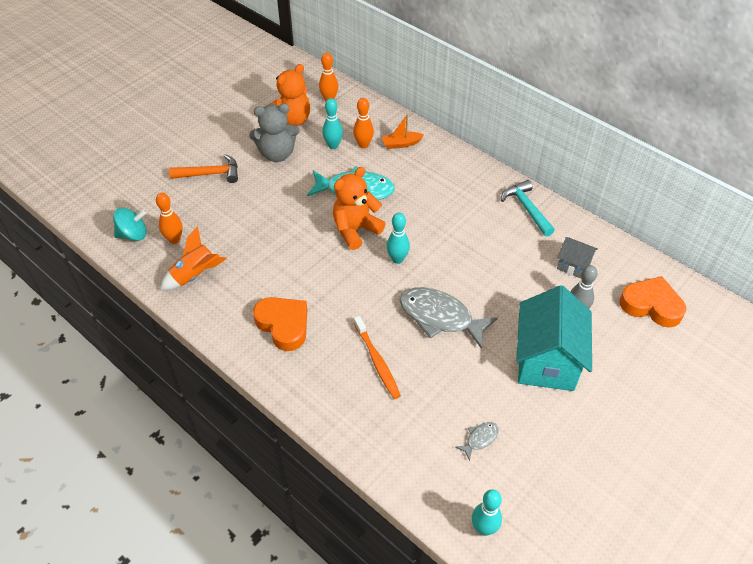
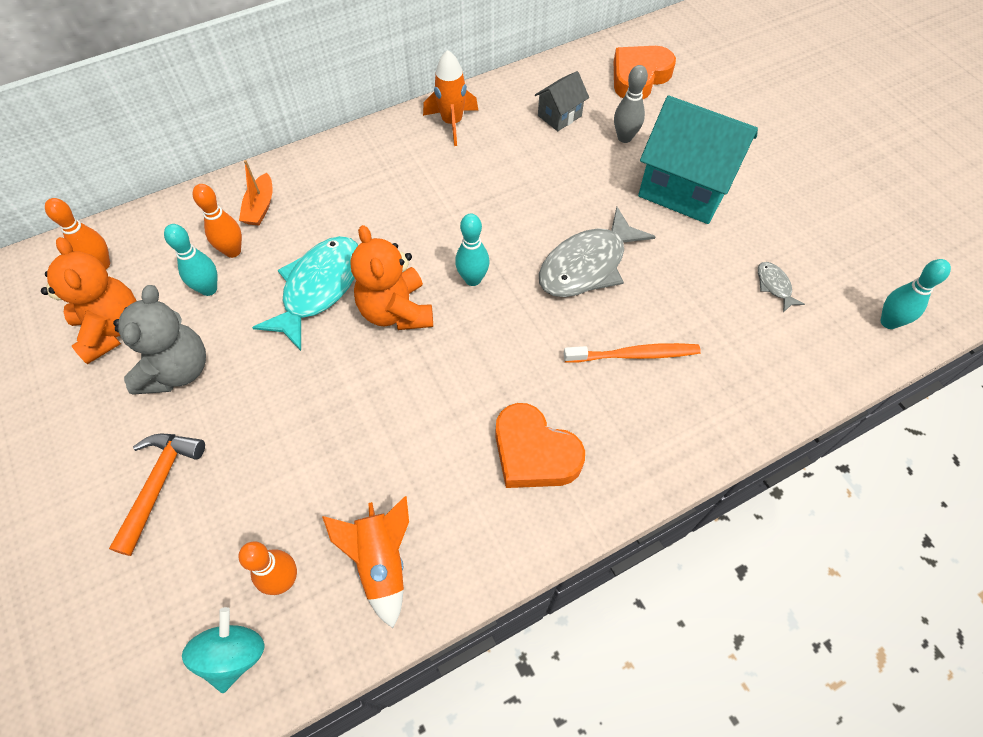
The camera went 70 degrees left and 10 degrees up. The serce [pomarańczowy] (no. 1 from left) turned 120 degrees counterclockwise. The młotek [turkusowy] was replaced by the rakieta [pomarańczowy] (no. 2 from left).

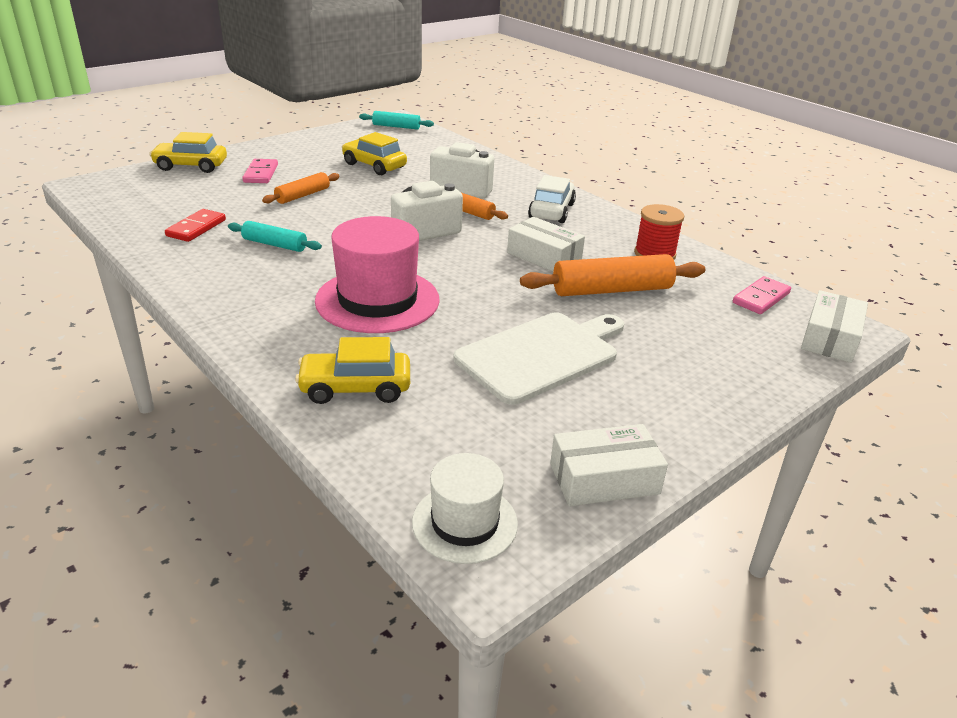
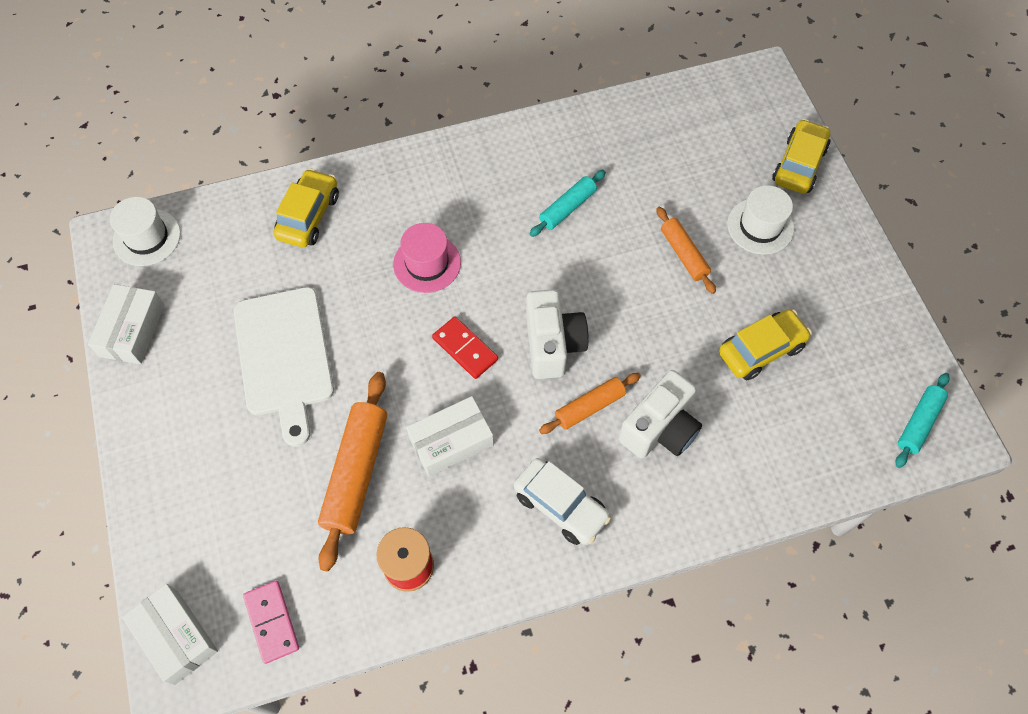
The camera went 115 degrees right and 30 degrees up. The kostka domina [czerwony] moved. The kostka domina [różowy] (no. 1 from left) was replaced by the kapelusz [biały] (no. 2 from left). The kapelusz [różowy] changed to 0.59 times the size.

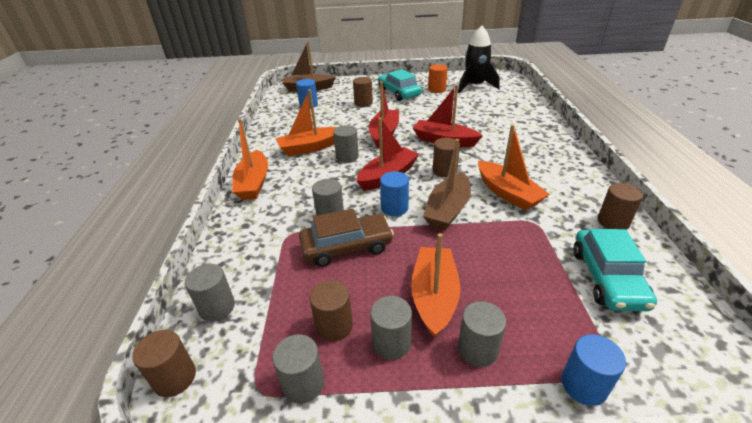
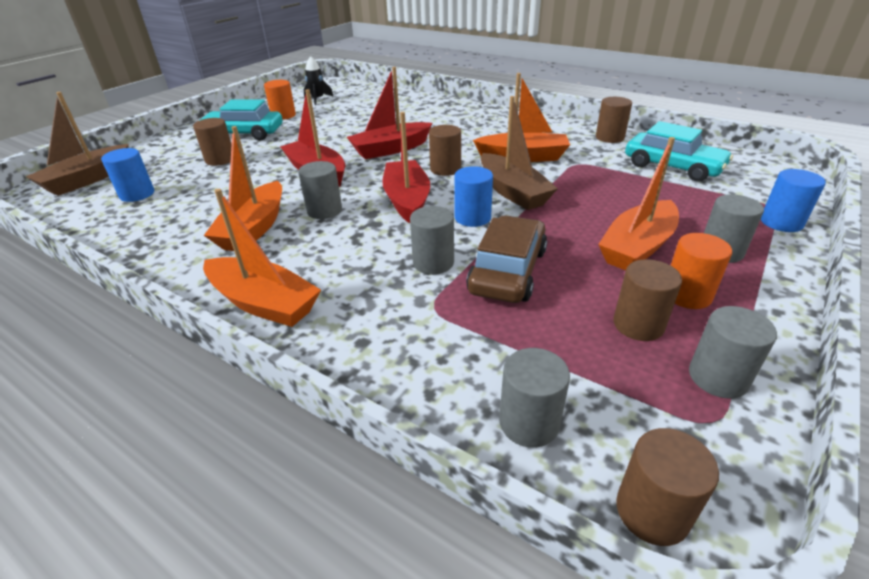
The camera went 55 degrees left and 0 degrees up. The walec [szary] (no. 5 from left) became the walec [pomarańczowy] (no. 2 from left). The łódka [pomarańczowy] (no. 3 from left in the first image) turned 90 degrees counterclockwise. The rakieta [czarny] changed to 0.54 times the size.

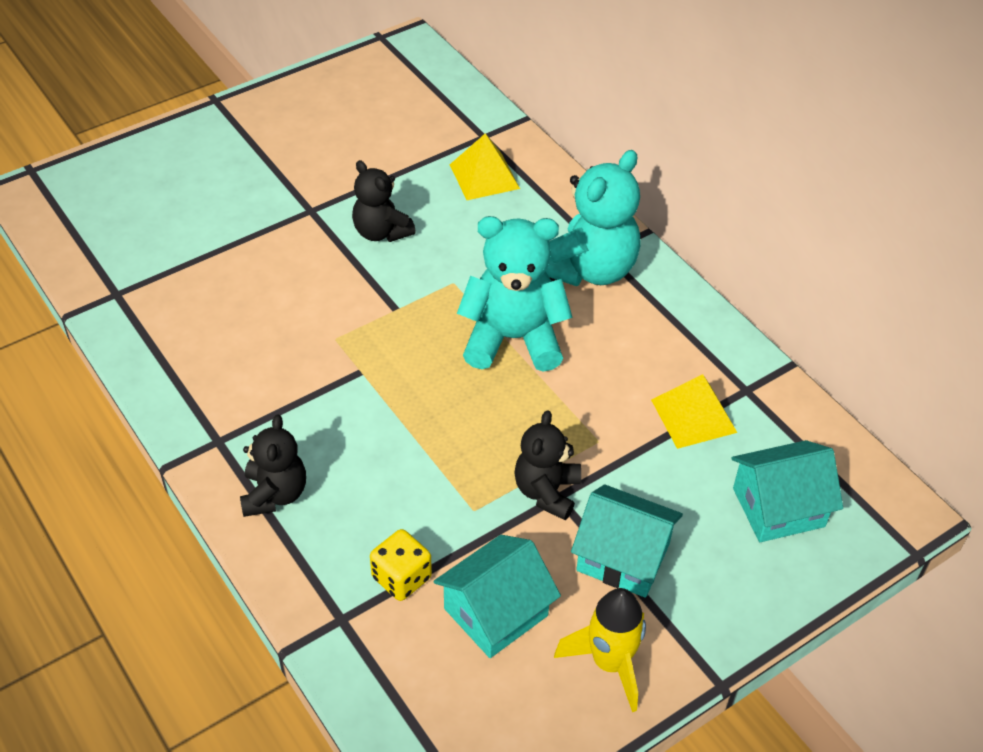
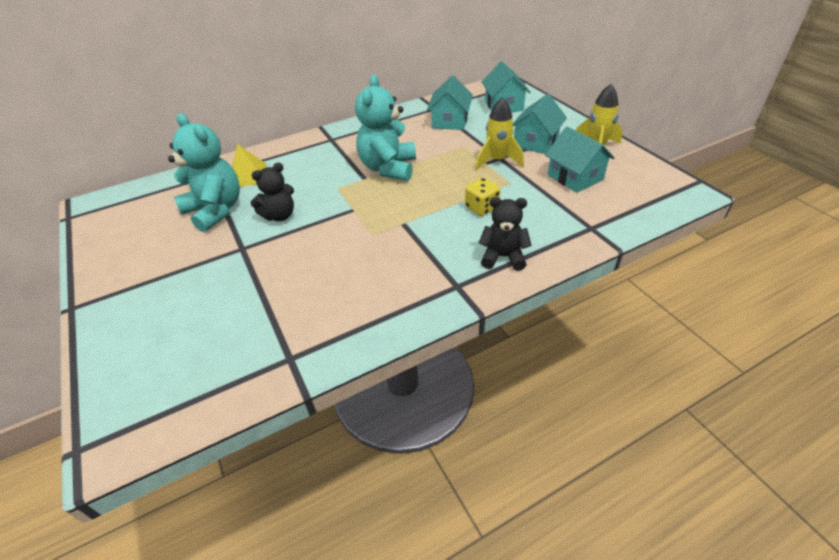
The camera went 80 degrees left and 5 degrees down. The kostka do gry [żółty] moved. The miś [czarny] (no. 3 from left) was replaced by the rakieta [żółty] (no. 1 from left). The miś [turkusowy] (no. 2 from left in the first image) moved. The piramida [żółty] (no. 2 from left) was replaced by the domek [turkusowy] (no. 1 from left).

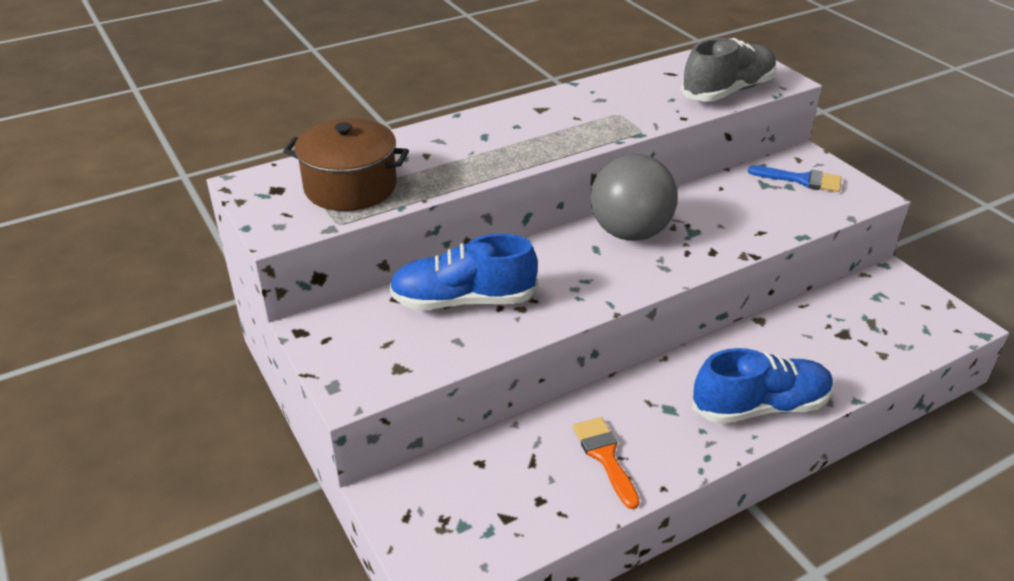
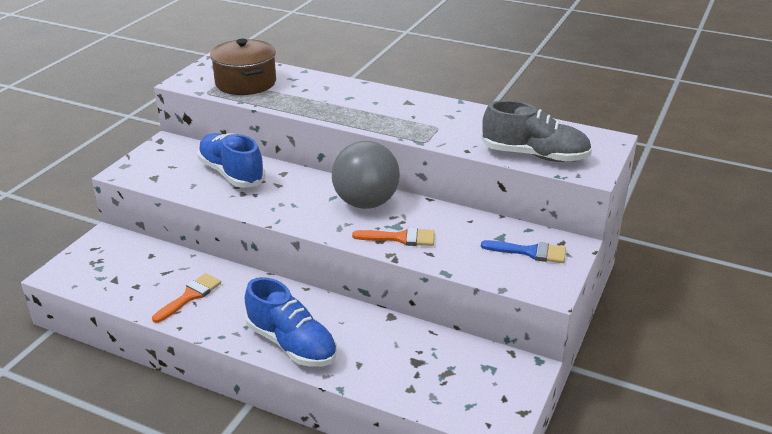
The camera went 55 degrees right and 5 degrees down. The pędzel [niebieski] turned 60 degrees counterclockwise. The pędzel [pomarańczowy] (no. 2 from left) appeared.

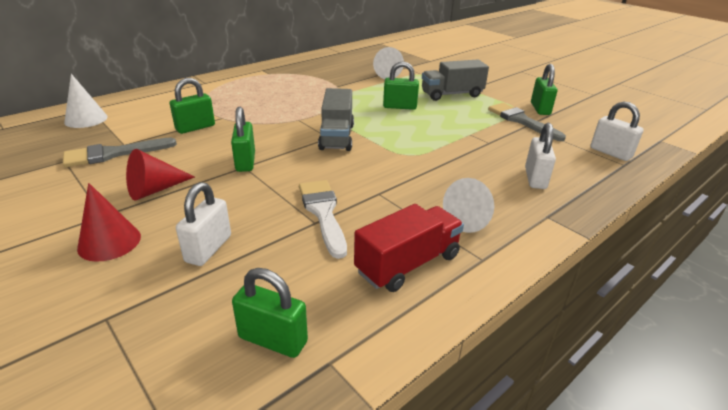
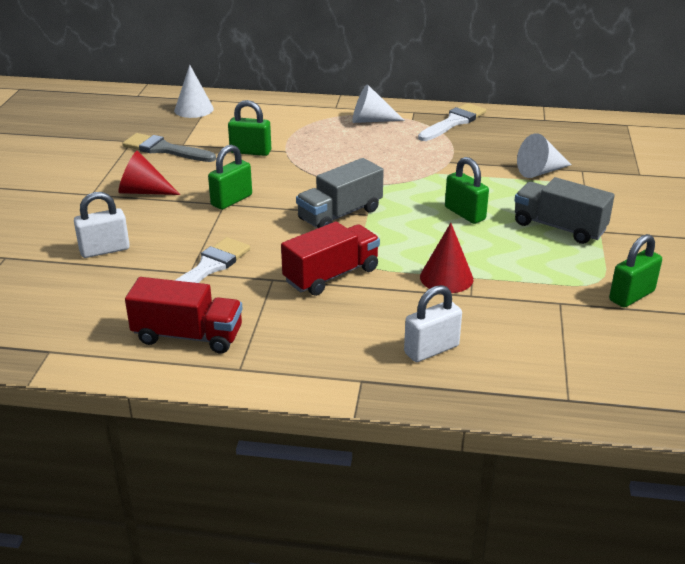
The camera went 50 degrees right and 0 degrees up. The stożek [czerwony] (no. 1 from left in the first image) moved. The kłódka [zielony] (no. 3 from left) disappeared. The stożek [biały] (no. 3 from left in the first image) moved. The pędzel [szary] (no. 2 from left) disappeared. The kłódka [biały] (no. 3 from left) disappeared. The ciężarówka [czerwony] (no. 2 from left) appeared. The pędzel [biały] (no. 2 from left) appeared.

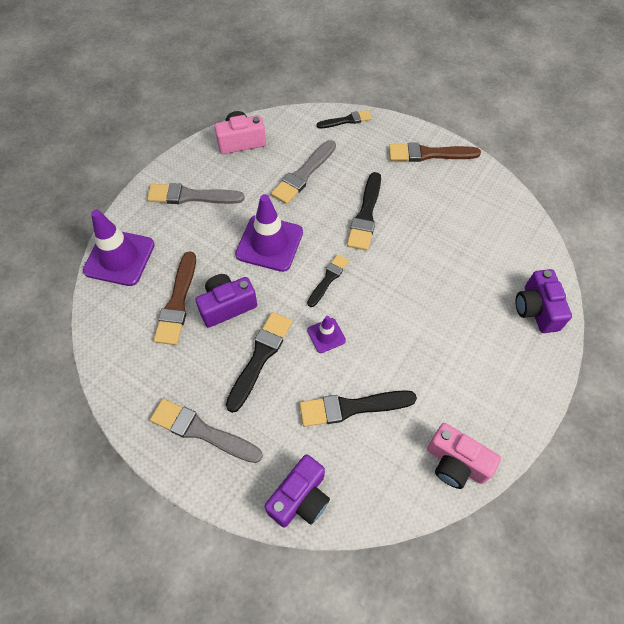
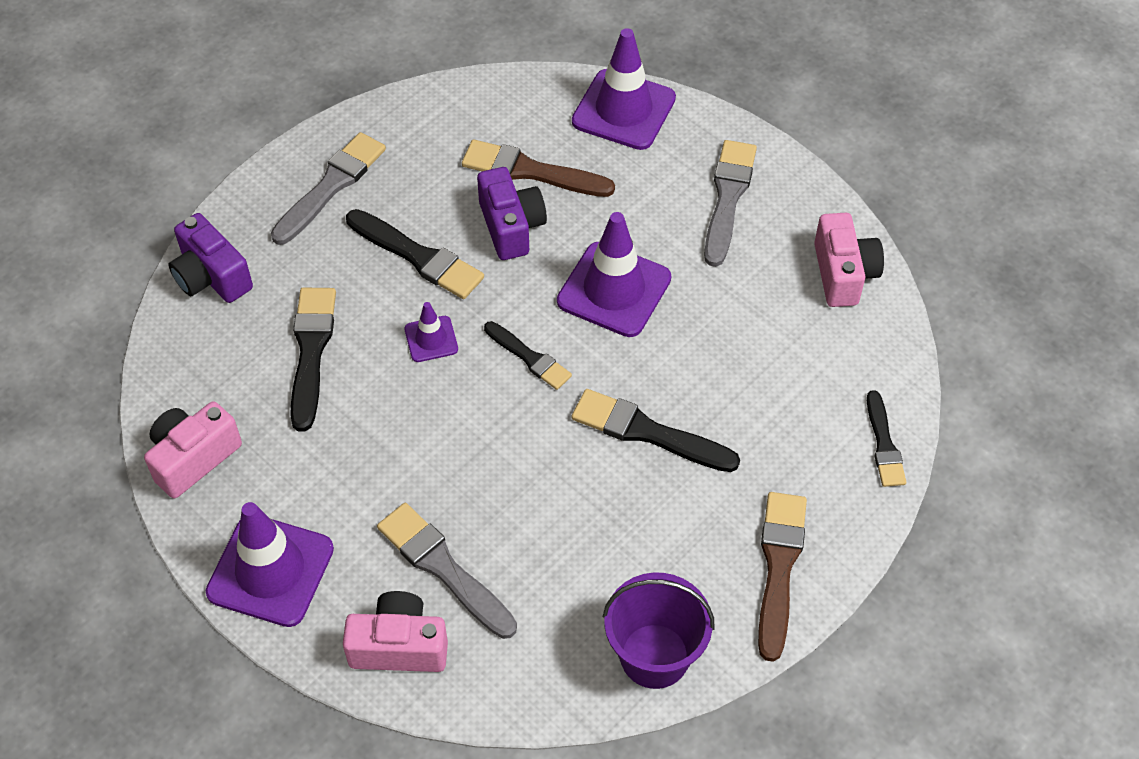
The camera went 100 degrees right and 5 degrees down. The pędzel [szary] (no. 3 from left in the first image) moved. The aparat fotograficzny [fioletowy] (no. 3 from left) became the aparat fotograficzny [różowy] (no. 2 from left). The pachołek [fioletowy] (no. 1 from left) appeared. The wiadro [fioletowy] appeared.

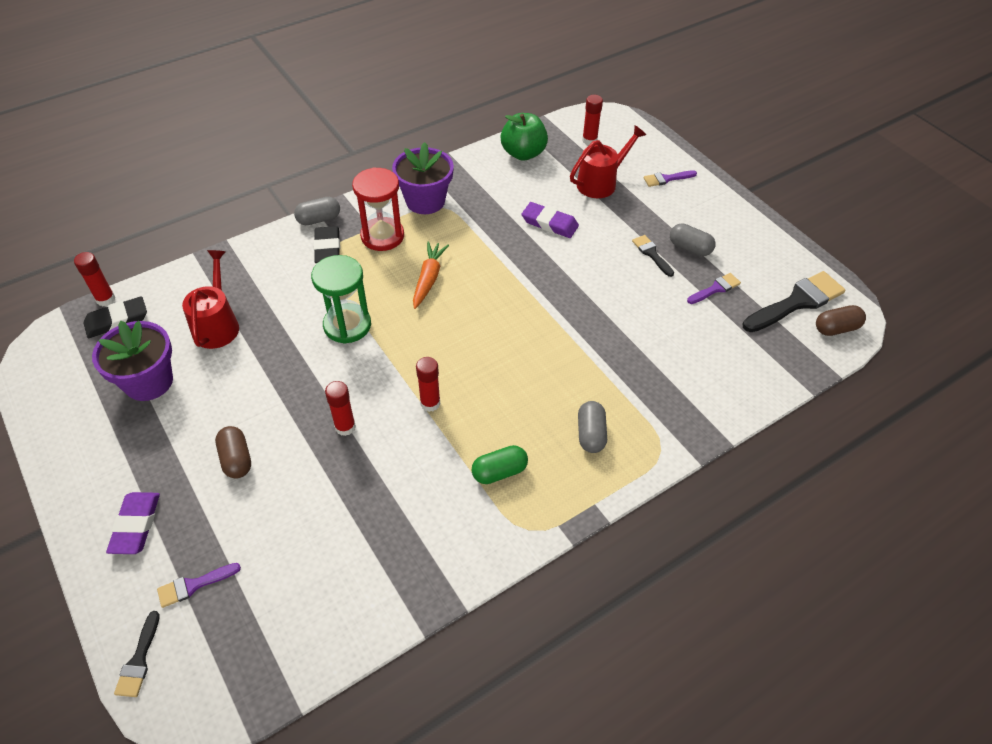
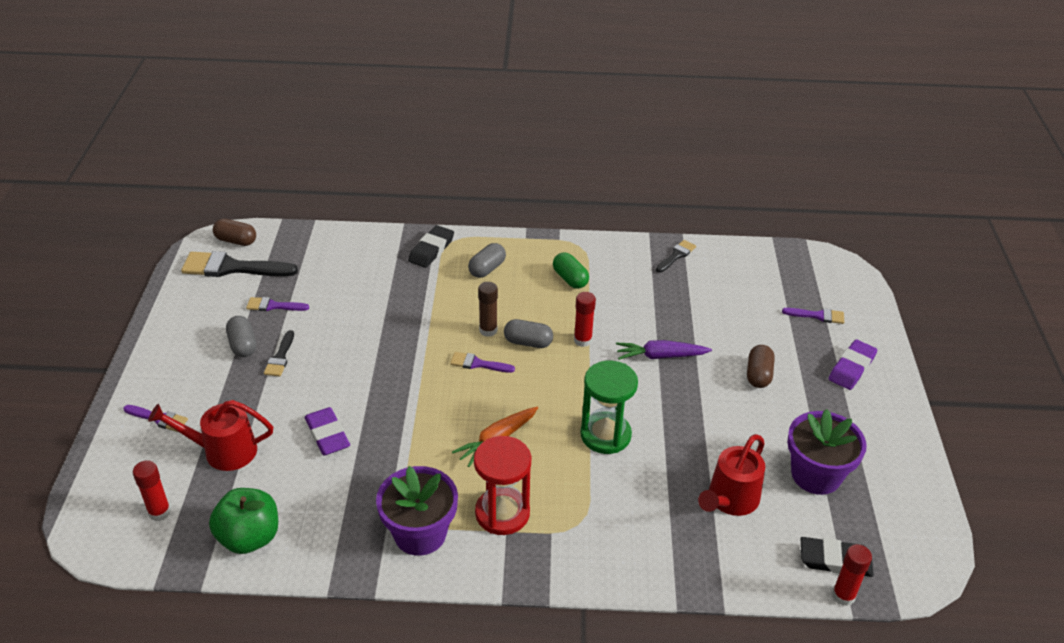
The camera went 145 degrees left and 10 degrees down. The pędzel [czarny] (no. 1 from left in the first image) moved. The kapsułka [szary] (no. 1 from left in the first image) moved. The gumka do mazania [czarny] (no. 2 from left in the first image) moved. The klej w sztyfcie [czerwony] (no. 2 from left) was replaced by the marchewka [fioletowy]. The kapsułka [zielony] turned 45 degrees clockwise. The pędzel [fioletowy] (no. 3 from left) appeared. The klej w sztyfcie [brązowy] appeared.

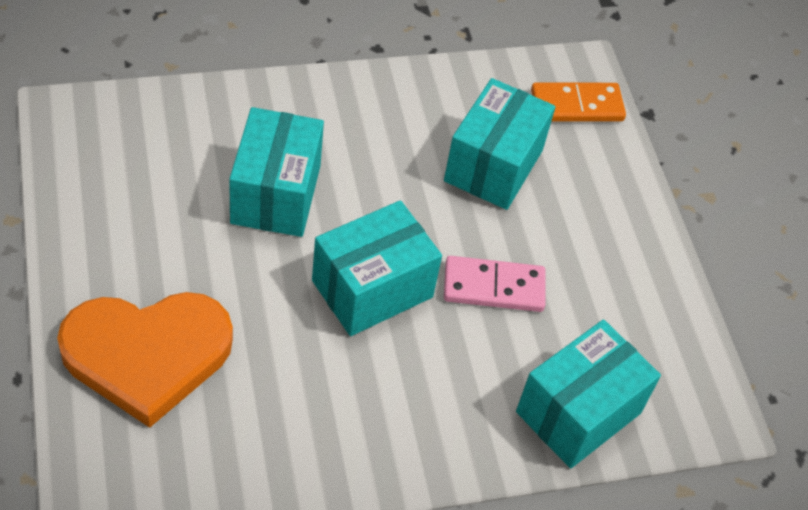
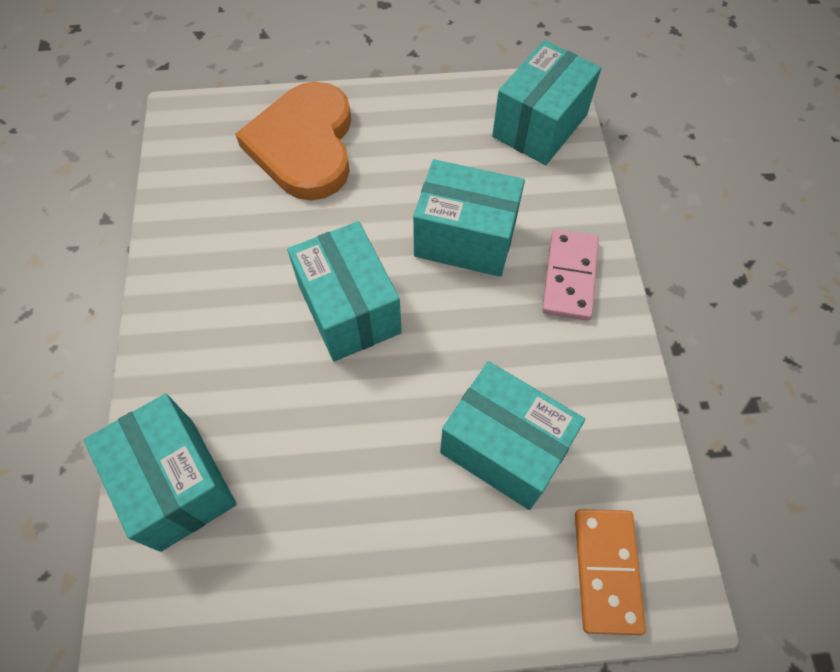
The camera went 105 degrees right and 10 degrees up. The kostka domina [różowy] moved. The pudełko [turkusowy] (no. 5 from left) appeared.

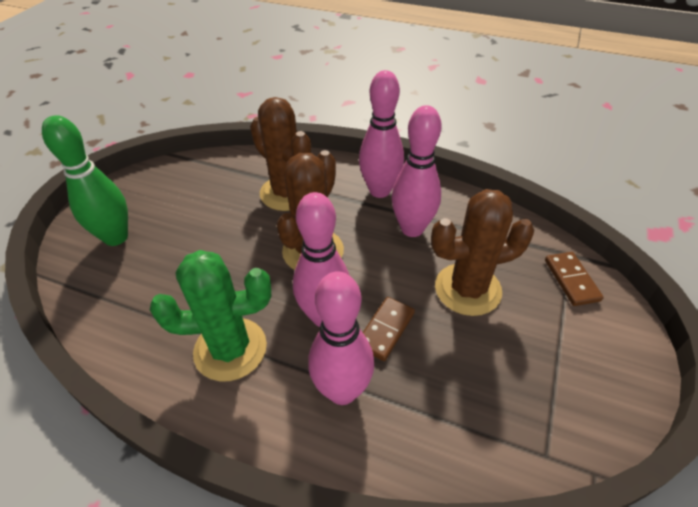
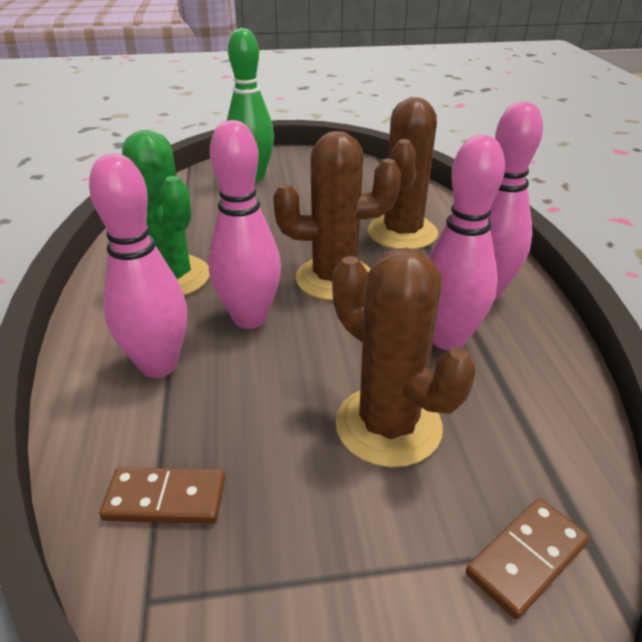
The camera went 60 degrees right and 10 degrees down. The kostka domina [brązowy] (no. 1 from left) moved.

